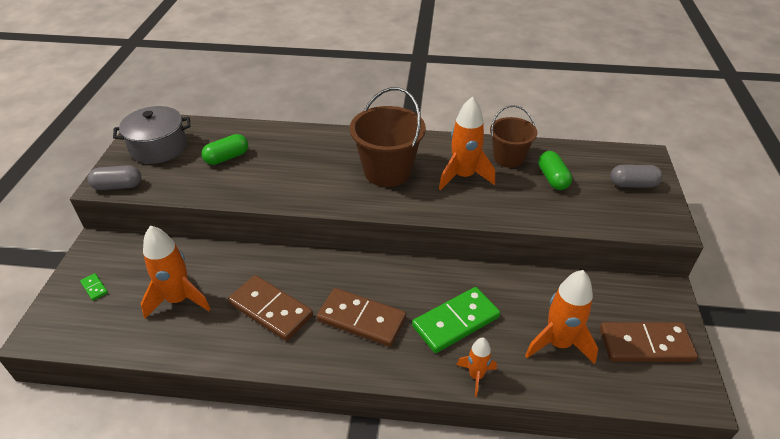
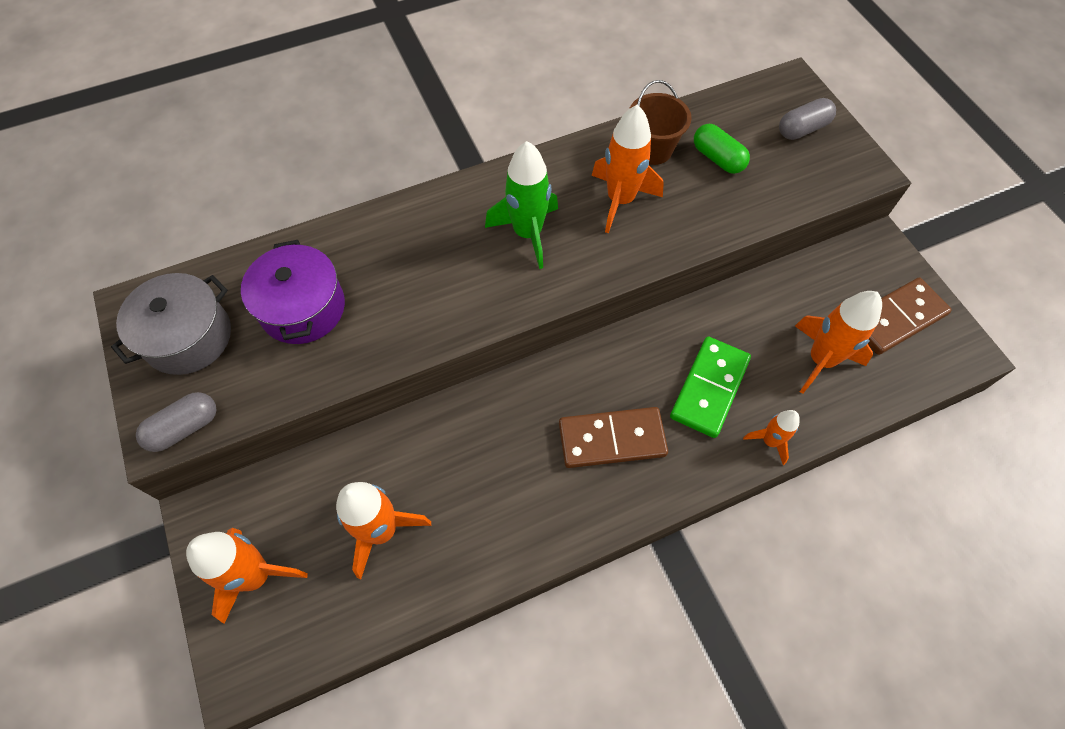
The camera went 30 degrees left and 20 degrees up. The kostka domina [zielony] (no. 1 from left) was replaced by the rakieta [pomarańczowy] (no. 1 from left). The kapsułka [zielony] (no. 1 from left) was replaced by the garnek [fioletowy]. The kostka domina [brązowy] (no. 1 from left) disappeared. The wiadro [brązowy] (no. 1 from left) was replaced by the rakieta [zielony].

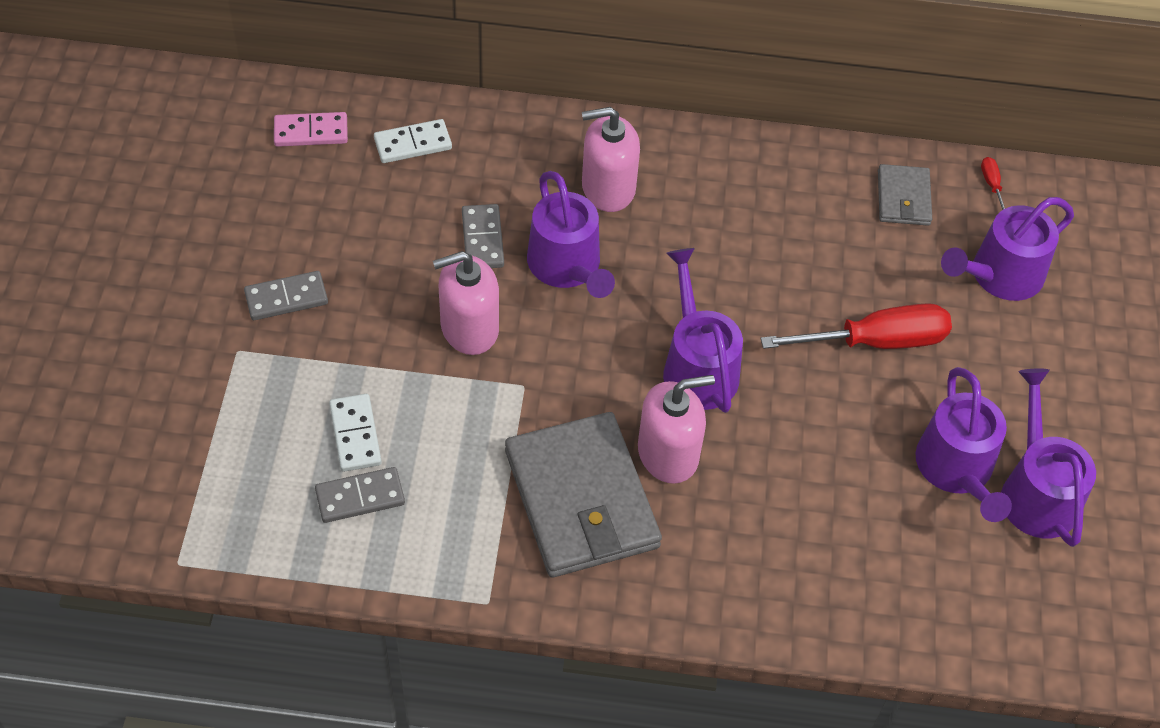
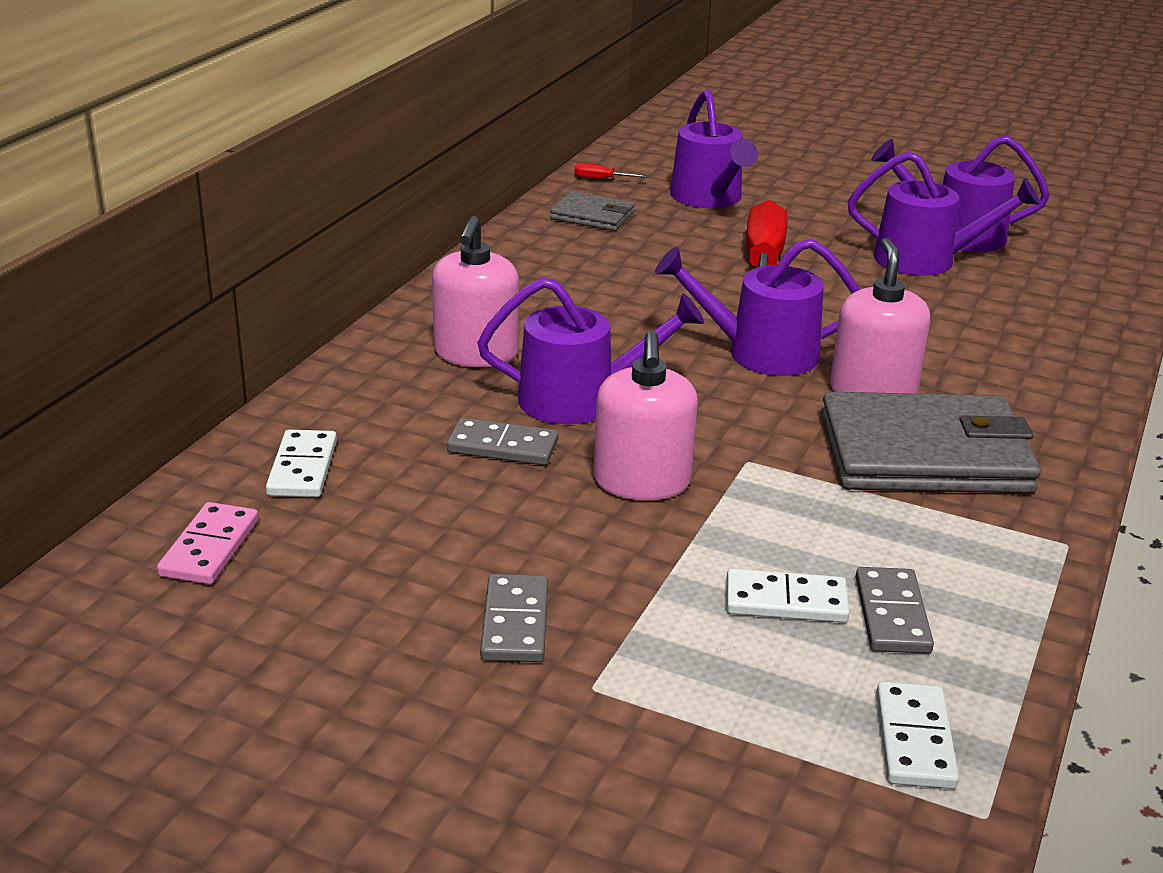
The camera went 70 degrees left and 25 degrees down. The kostka domina [biały] (no. 3 from left) appeared.

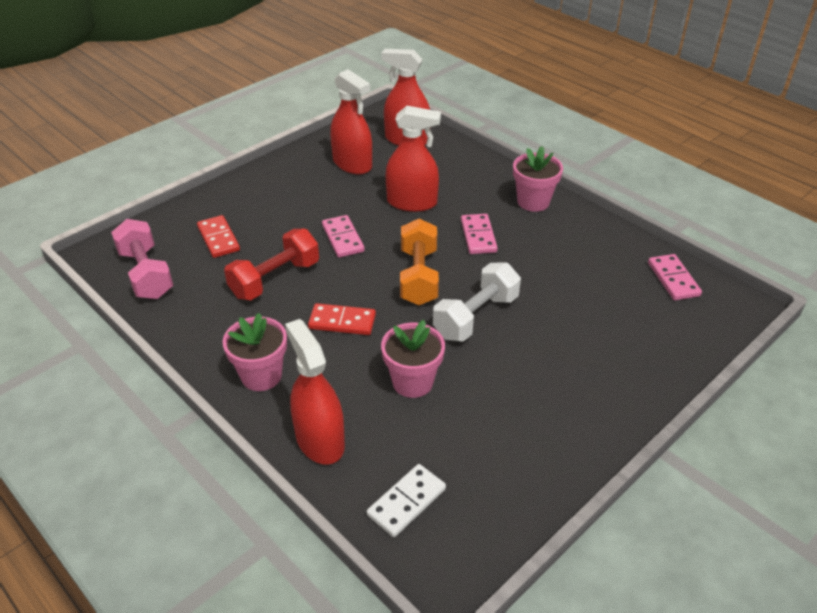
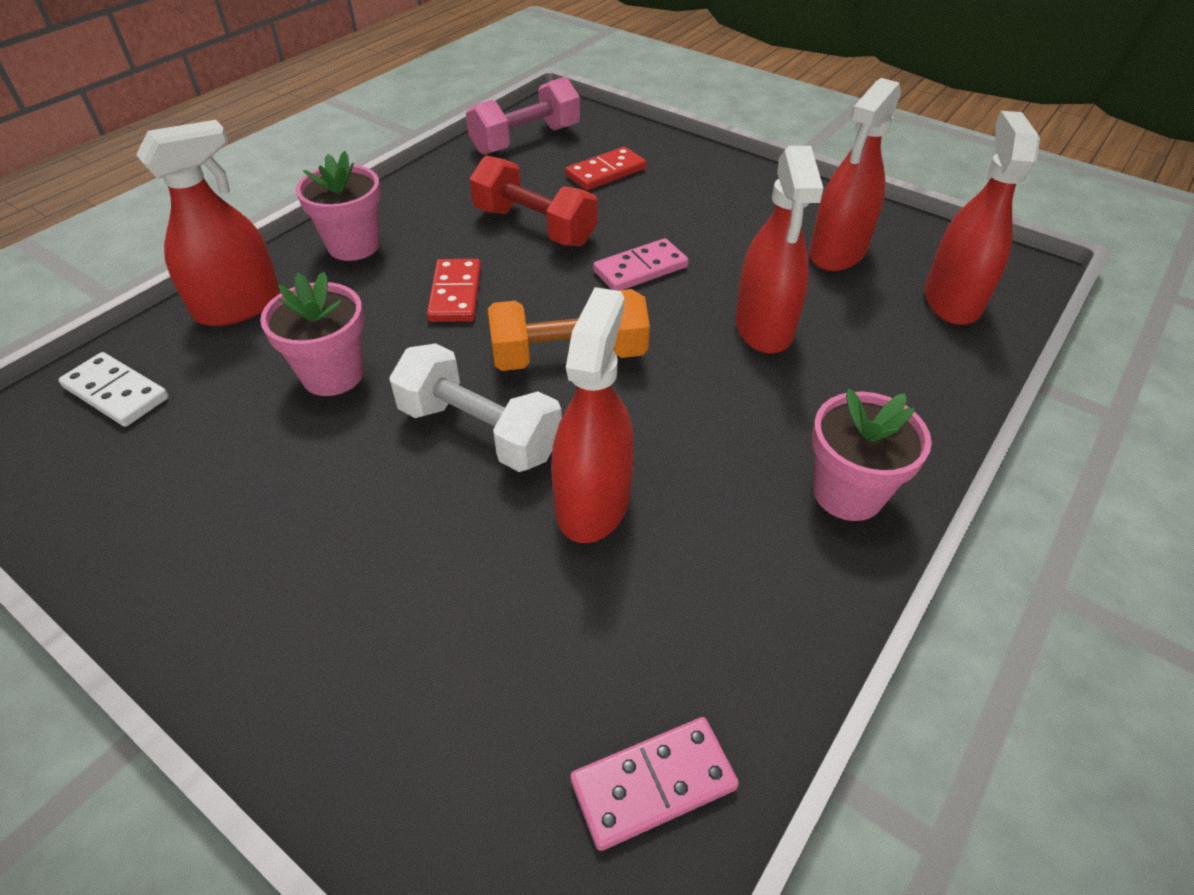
The camera went 80 degrees right and 5 degrees up. The kostka domina [różowy] (no. 2 from left) disappeared. The spryskiwacz [czerwony] (no. 2 from left) appeared.

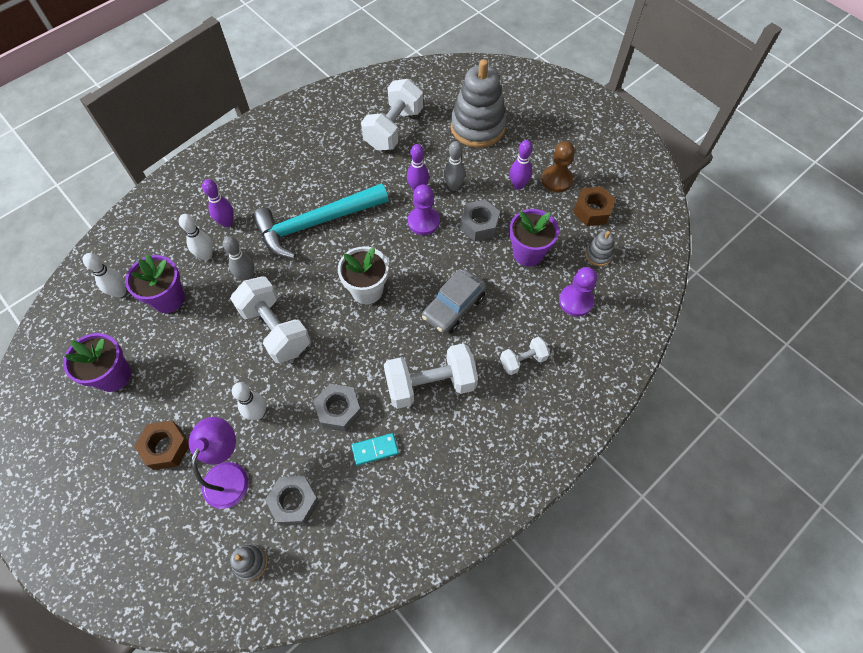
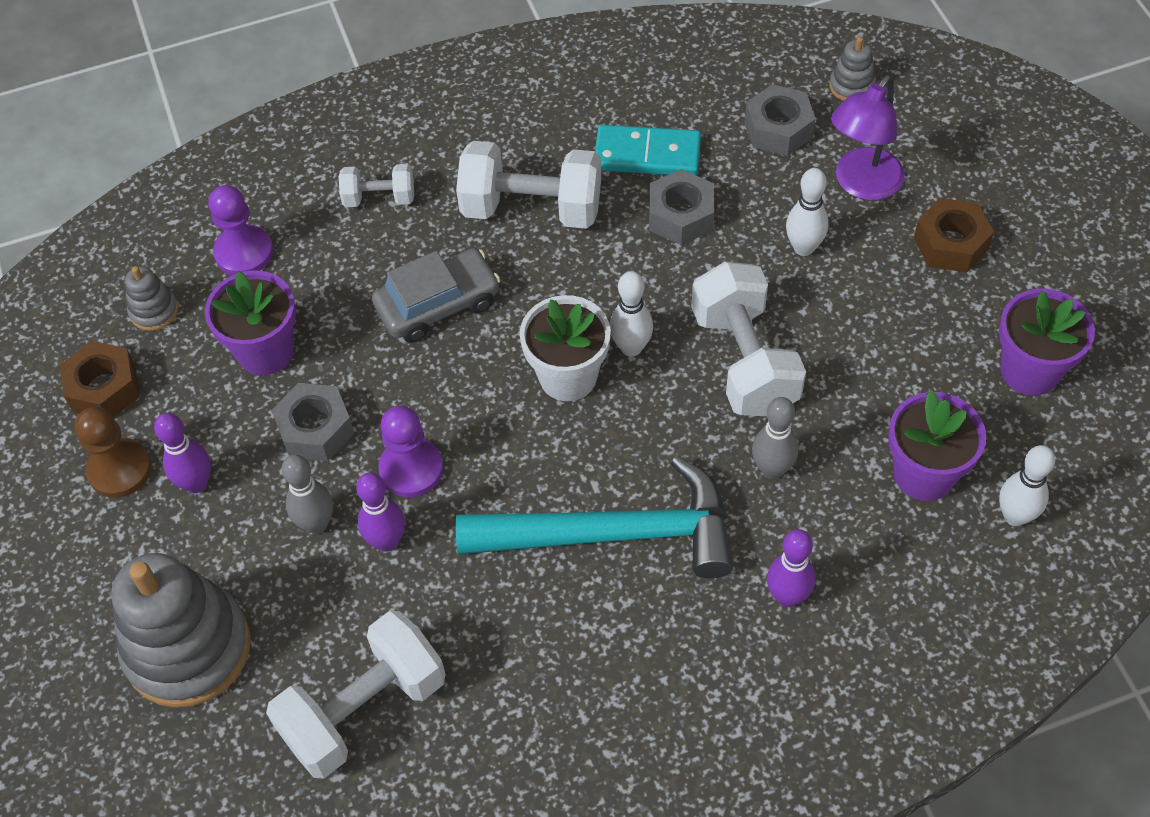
The camera went 155 degrees left and 5 degrees down. The kręgiel [biały] (no. 2 from left in the first image) moved. The kostka domina [turkusowy] changed to 1.60 times the size.

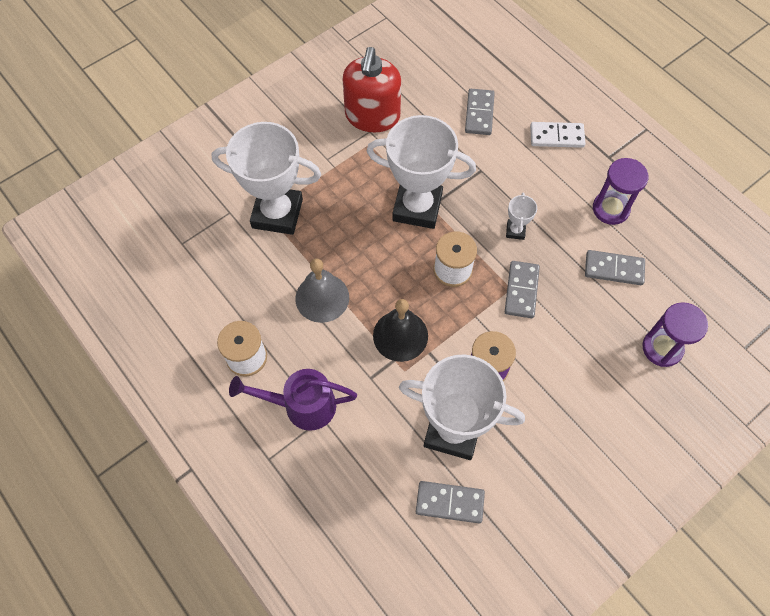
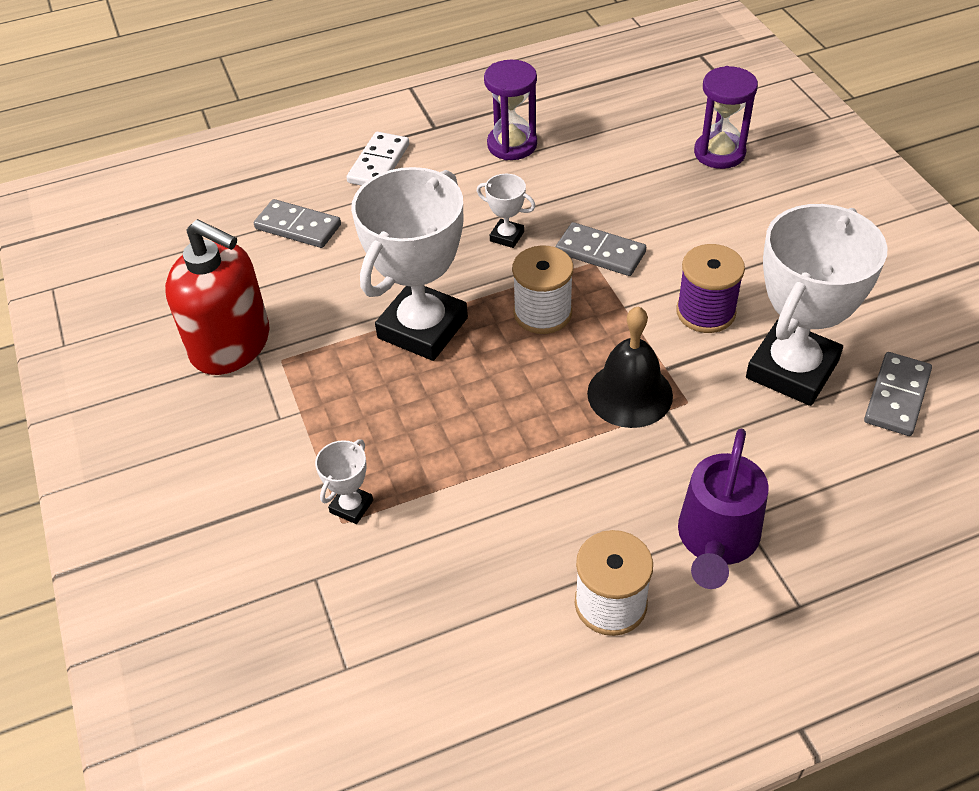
The camera went 70 degrees left and 15 degrees down. The puchar [biały] (no. 1 from left) changed to 0.42 times the size. The dzwonek [szary] disappeared. The kostka domina [szary] (no. 4 from left) disappeared.

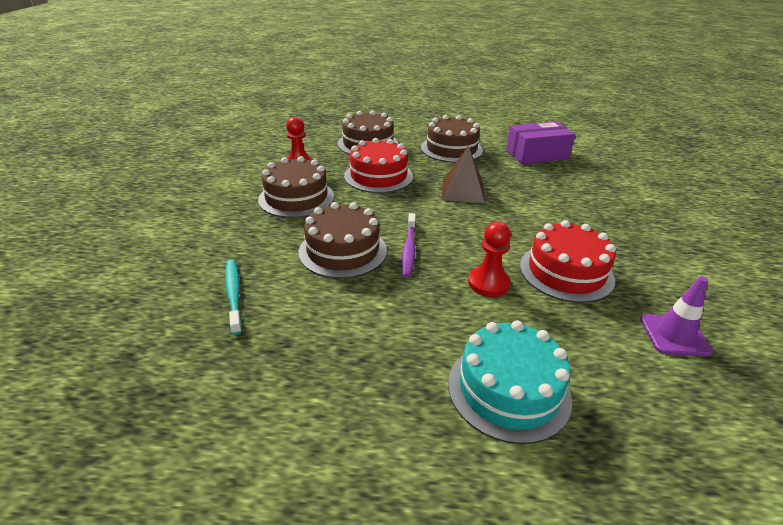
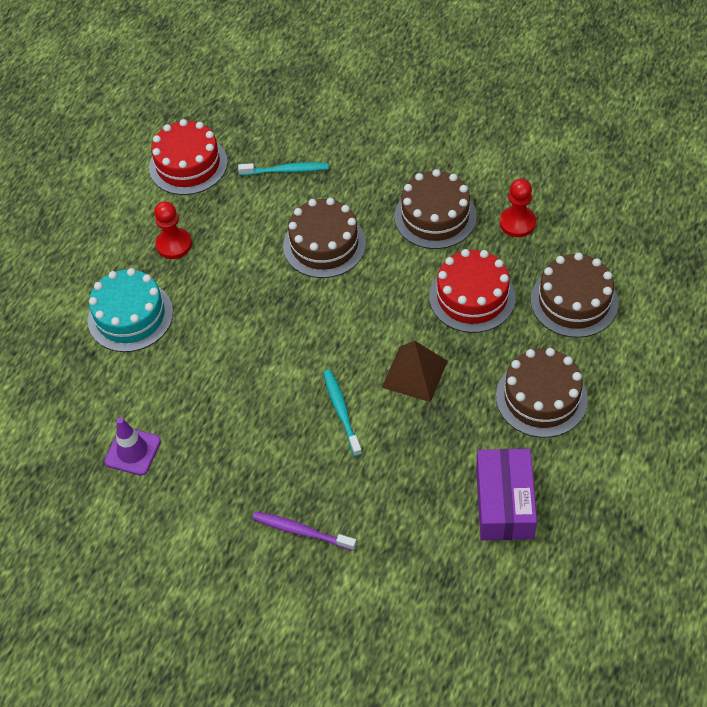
The camera went 110 degrees right and 20 degrees up. The szczoteczka do zębów [fioletowy] moved. The pionek [czerwony] (no. 2 from left in the first image) moved. The tort [czerwony] (no. 2 from left in the first image) moved. The szczoteczka do zębów [turkusowy] (no. 2 from left) appeared.

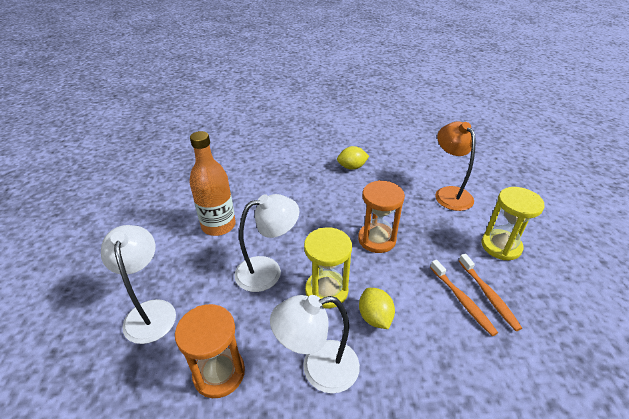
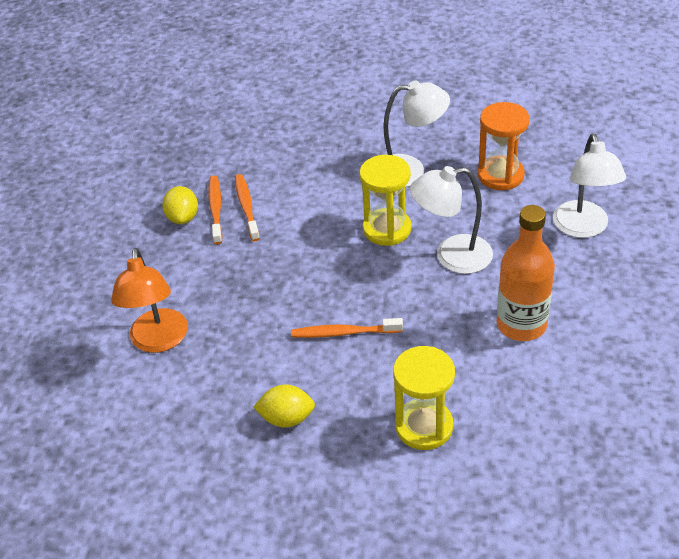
The camera went 165 degrees left and 5 degrees up. The klepsydra [pomarańczowy] (no. 2 from left) disappeared. The cytryna [żółty] (no. 2 from left in the first image) moved. The klepsydra [żółty] (no. 2 from left) moved. The szczoteczka do zębów [pomarańczowy] (no. 3 from left) appeared.

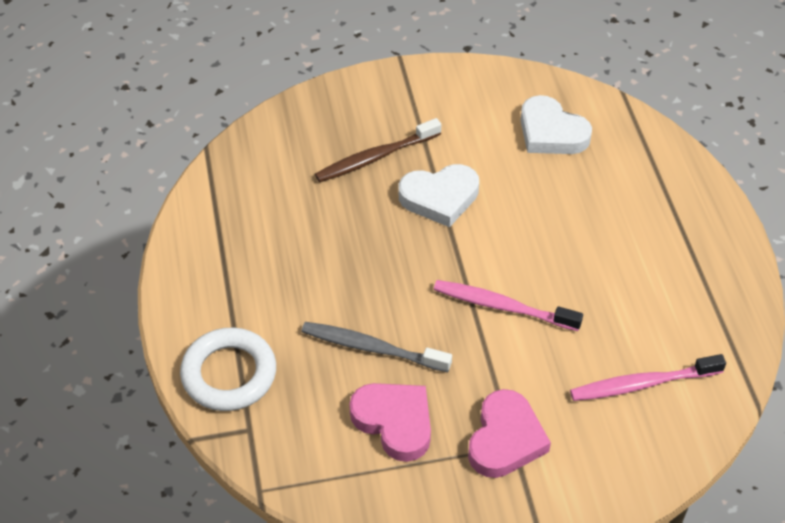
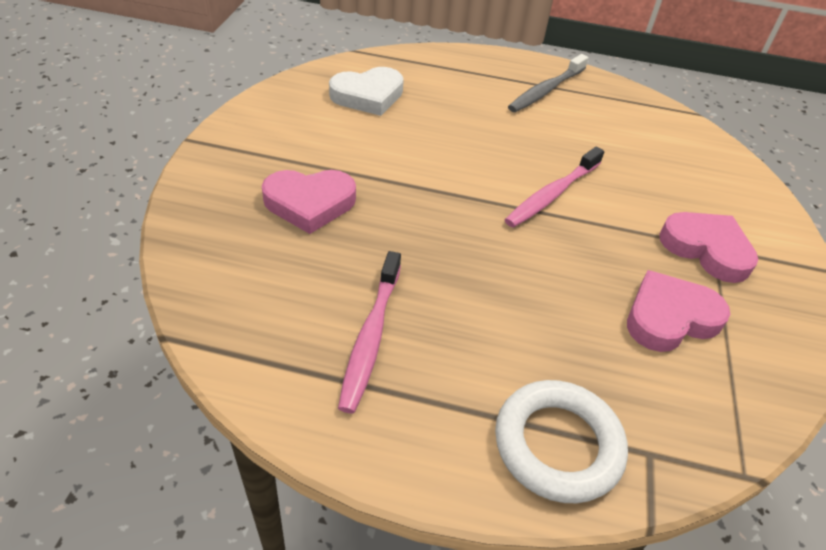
The camera went 70 degrees left and 5 degrees down. The szczoteczka do zębów [szary] moved. The szczoteczka do zębów [brązowy] was replaced by the serce [różowy] (no. 1 from left). The serce [biały] (no. 1 from left) disappeared. The szczoteczka do zębów [różowy] (no. 2 from left in the first image) moved.

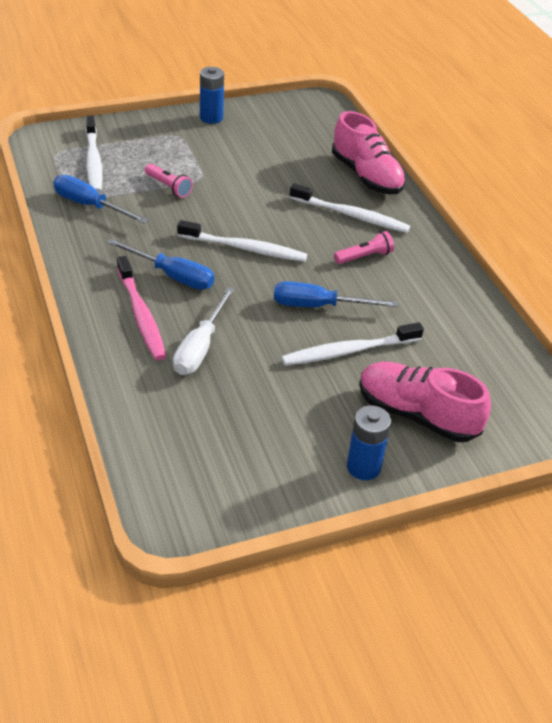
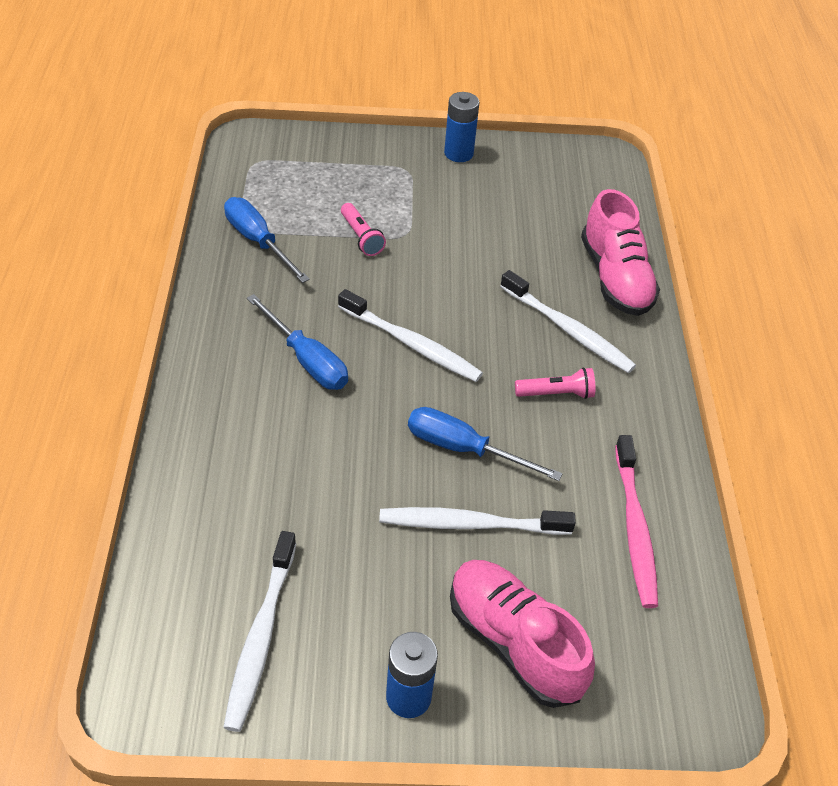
The camera went 20 degrees right and 5 degrees up. The szczoteczka do zębów [biały] (no. 1 from left) moved. The szczoteczka do zębów [różowy] moved. The śrubokręt [biały] disappeared.

